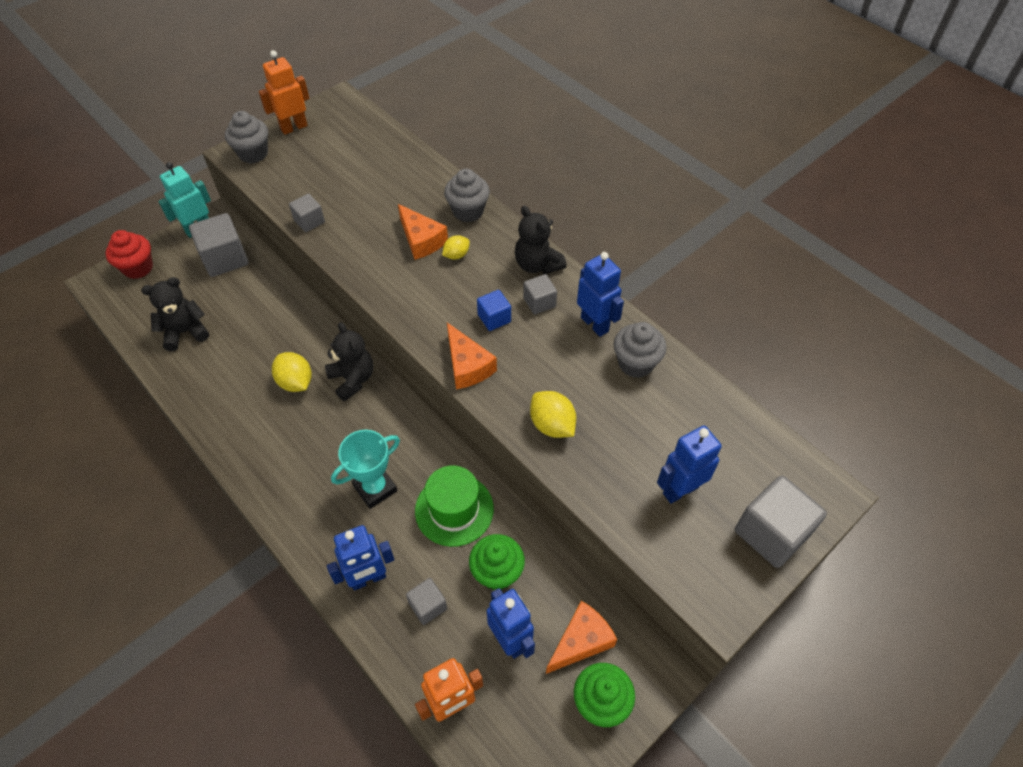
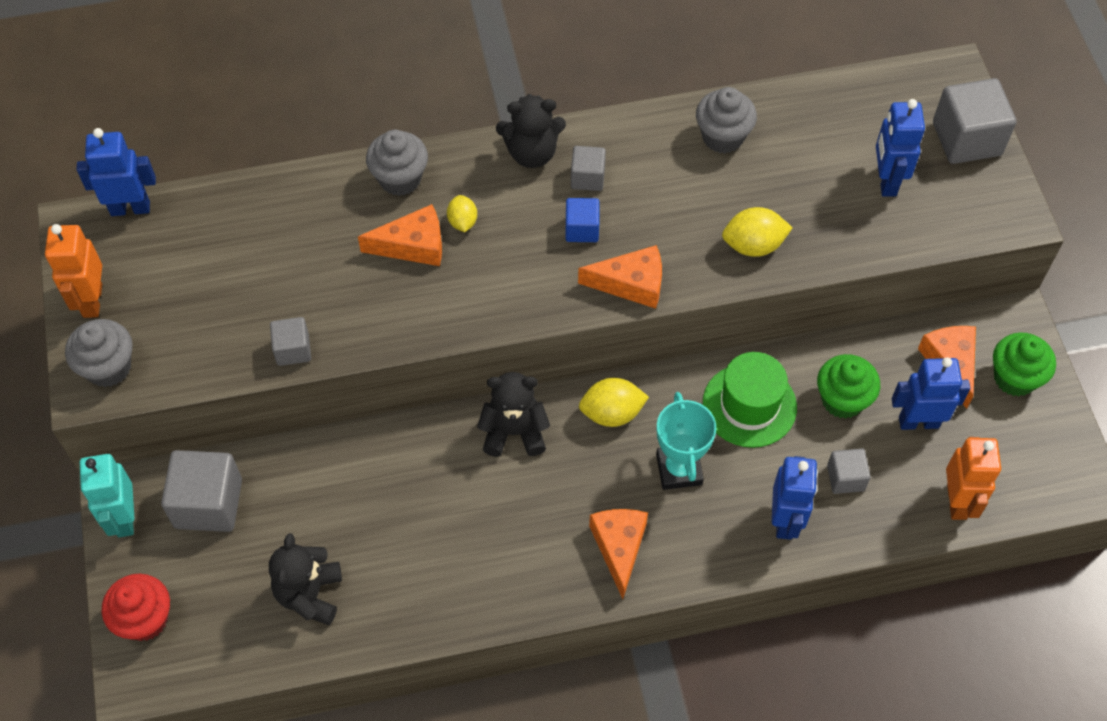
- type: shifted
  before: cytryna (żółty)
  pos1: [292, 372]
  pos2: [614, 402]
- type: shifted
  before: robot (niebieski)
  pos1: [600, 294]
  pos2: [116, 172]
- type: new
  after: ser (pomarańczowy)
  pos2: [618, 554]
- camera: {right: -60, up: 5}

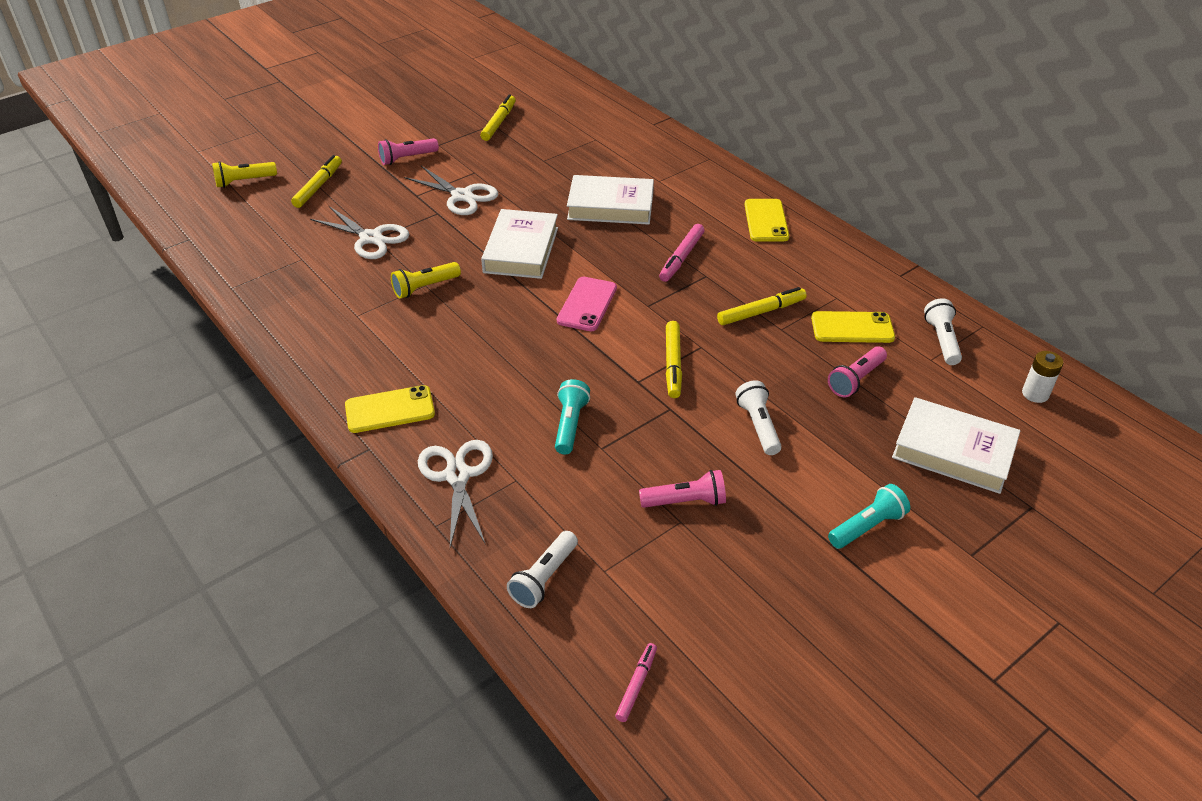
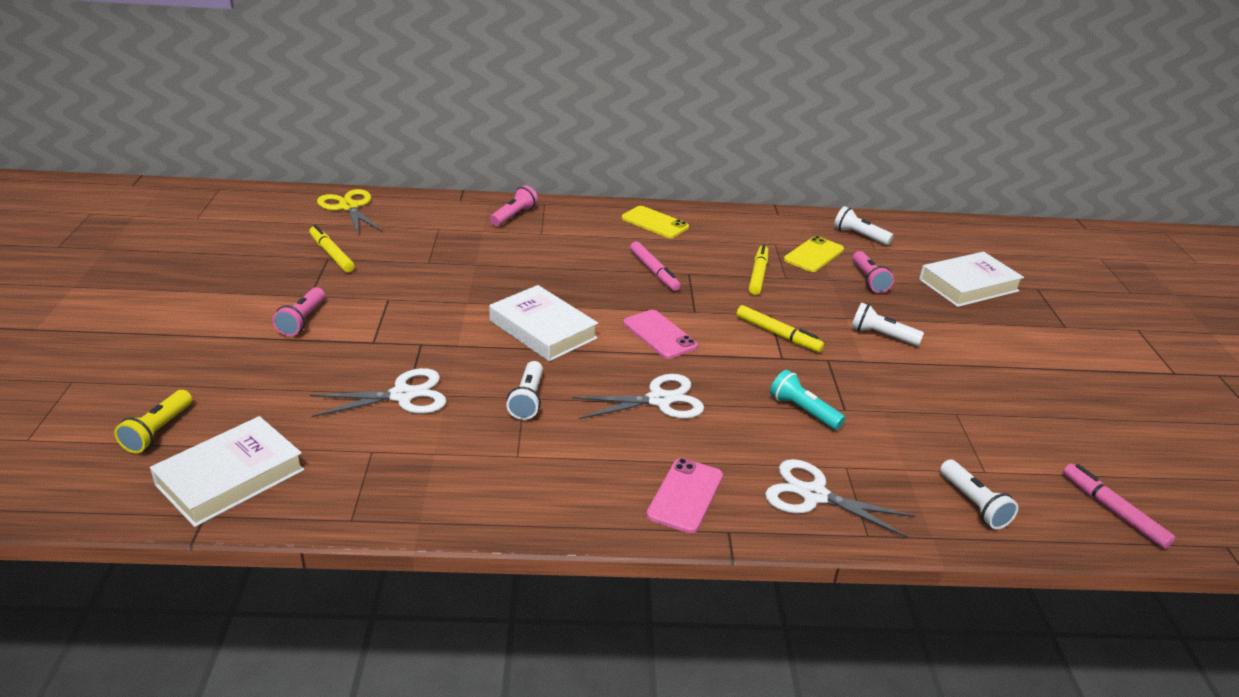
- type: gone
  before: flamaster (żółty)
  pos1: [316, 181]
- type: repainted
  before: telefon (żółty)
  after: telefon (różowy)
  pos1: [390, 409]
  pos2: [684, 495]
- type: repainted
  before: latarka (żółty)
  after: latarka (biały)
  pos1: [426, 280]
  pos2: [525, 390]
- type: shifted
  before: nożyczki (biały)
  pos1: [451, 190]
  pos2: [638, 396]
- type: shifted
  before: książka (biały)
  pos1: [610, 200]
  pos2: [227, 471]
- type: scaled
  before: flamaster (różowy)
  pos1: [636, 682]
  pos2: [1119, 506]
  scale: 1.55
- type: shifted
  before: latarka (różowy)
  pos1: [682, 489]
  pos2: [514, 205]
- type: gone
  before: latarka (turkusowy)
  pos1: [869, 516]
- type: gone
  before: bateria (biały)
  pos1: [1042, 377]
- type: new
  after: nożyczki (żółty)
  pos2: [350, 211]
- camera: {right: -55, up: -10}

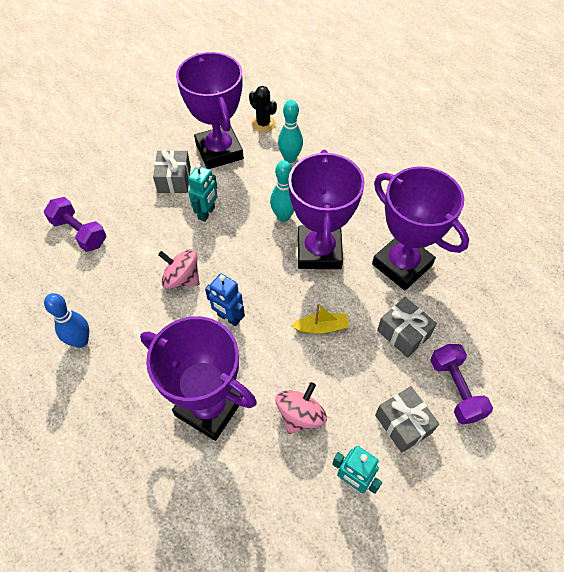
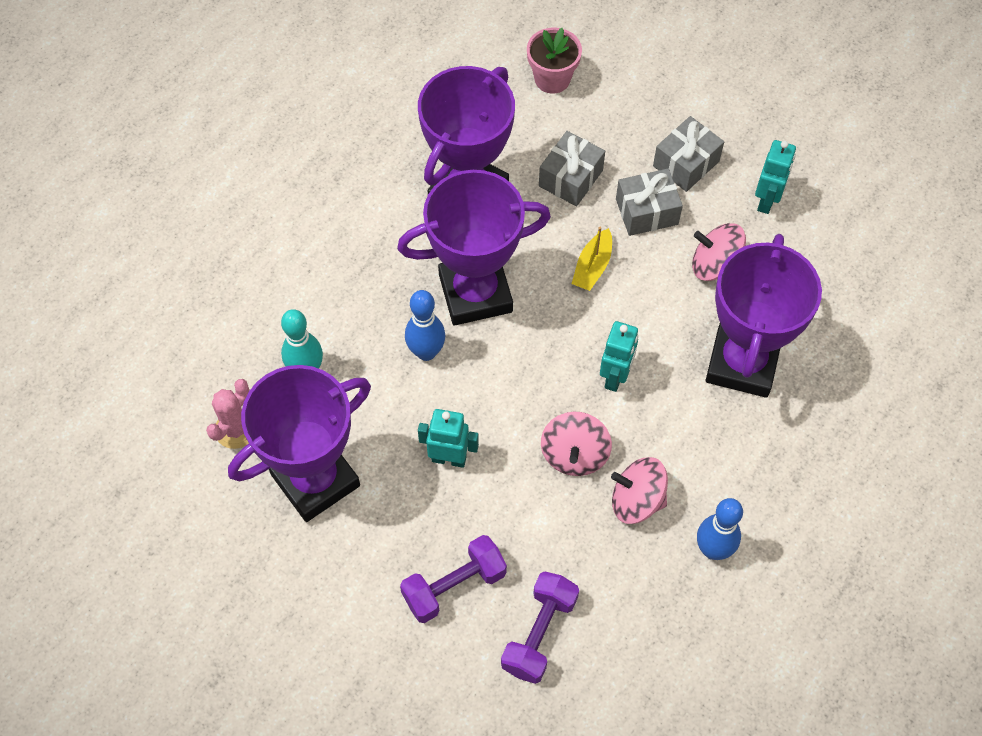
- type: shifted
  before: prezent (szary)
  pos1: [172, 171]
  pos2: [649, 202]
- type: repainted
  before: robot (niebieski)
  after: robot (turkusowy)
  pos1: [225, 299]
  pos2: [619, 356]
- type: repainted
  before: kaktus (czarny)
  after: kaktus (różowy)
  pos1: [263, 109]
  pos2: [227, 414]
- type: repainted
  before: kręgiel (turkusowy)
  after: kręgiel (niebieski)
  pos1: [282, 191]
  pos2: [425, 325]
- type: rotated
  before: łódka (żółty)
  pos1: [320, 319]
  pos2: [592, 259]
  turn: -135
- type: shifted
  before: hantel (fioletowy)
  pos1: [461, 384]
  pos2: [453, 579]
- type: new
  after: doniczka (różowy)
  pos2: [554, 60]
- type: new
  after: bączek (różowy)
  pos2: [639, 490]
- camera: {right: -105, up: 5}

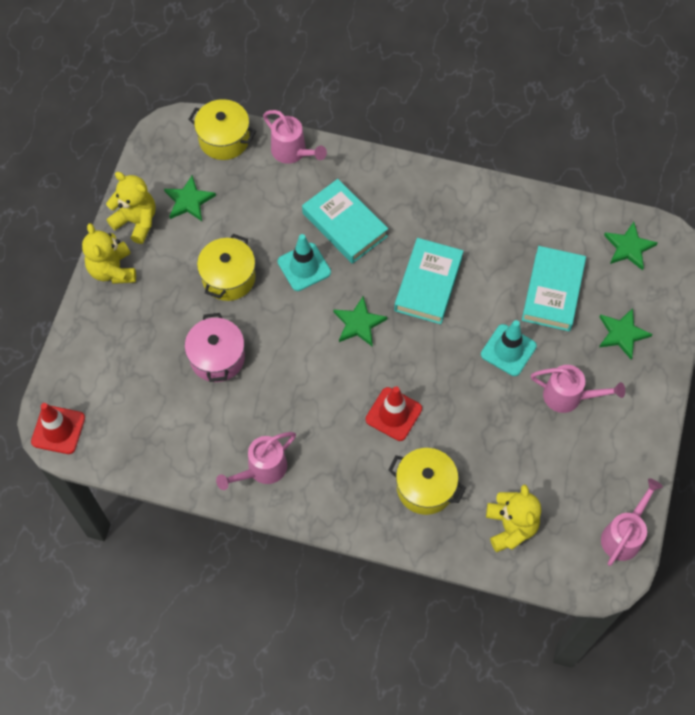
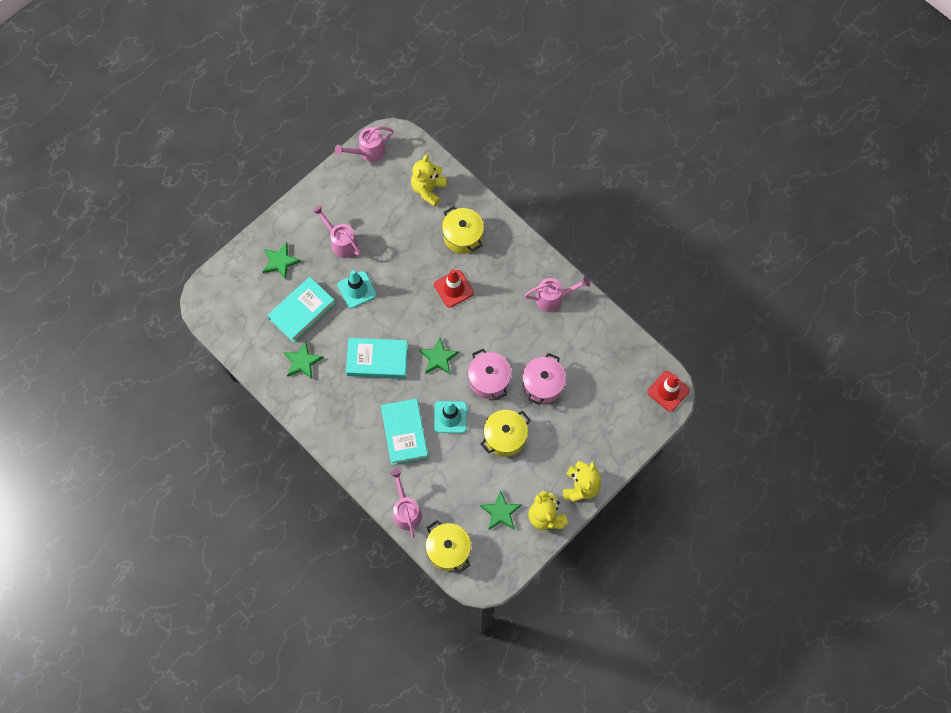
- type: rotated
  before: książka (turkusowy)
  pos1: [428, 281]
  pos2: [377, 358]
  turn: 45
- type: shifted
  before: gwiazda (zielony)
  pos1: [631, 246]
  pos2: [303, 360]
- type: new
  after: garnek (różowy)
  pos2: [489, 374]
- camera: {right: -150, up: 5}

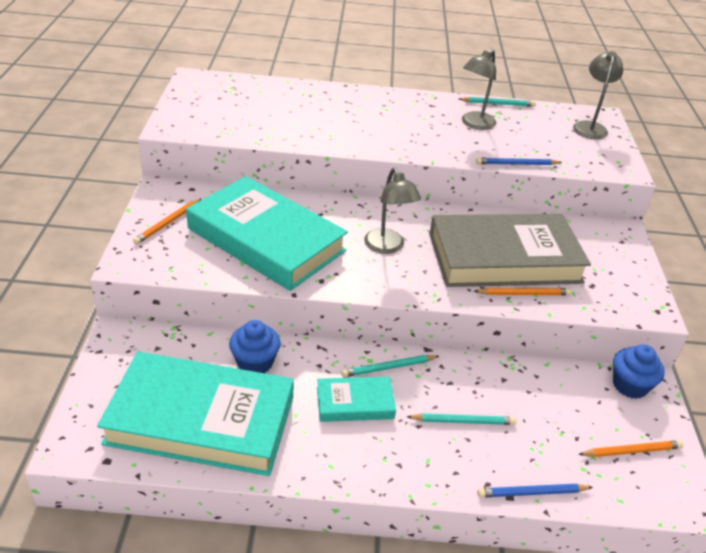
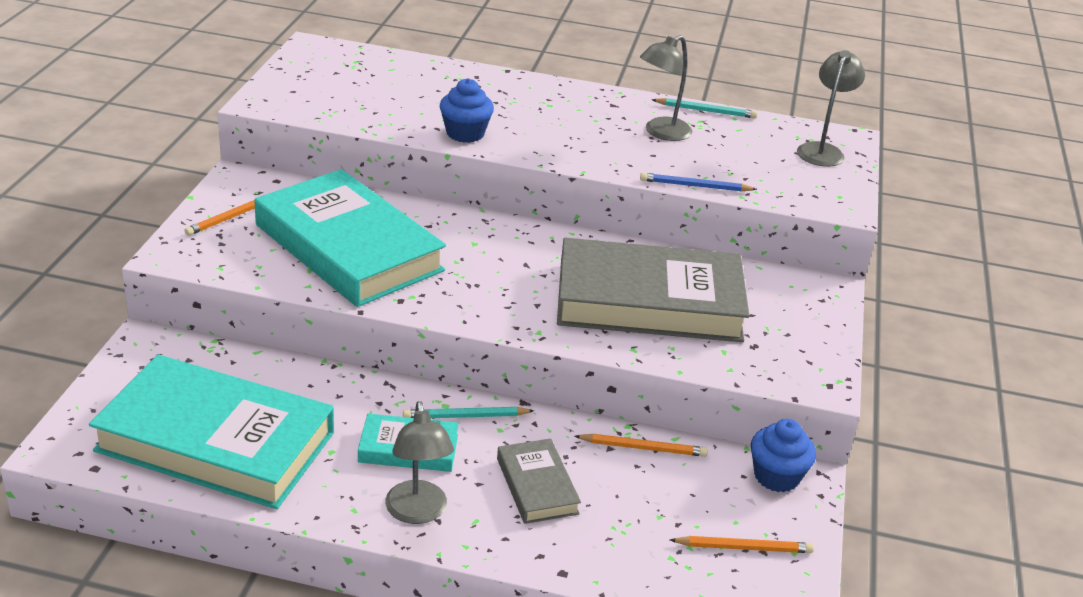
- type: shifted
  before: muffinka (niebieski)
  pos1: [255, 346]
  pos2: [467, 110]
- type: shifted
  before: lampka (szary)
  pos1: [392, 211]
  pos2: [419, 462]
- type: swapped
  before: ołówek (turkusowy)
  after: książka (szary)
  pos1: [461, 419]
  pos2: [539, 481]
- type: shifted
  before: ołówek (pomarańczowy)
  pos1: [522, 291]
  pos2: [641, 445]
- type: gone
  before: ołówek (niebieski)
  pos1: [535, 490]
- camera: {right: 10, up: -5}

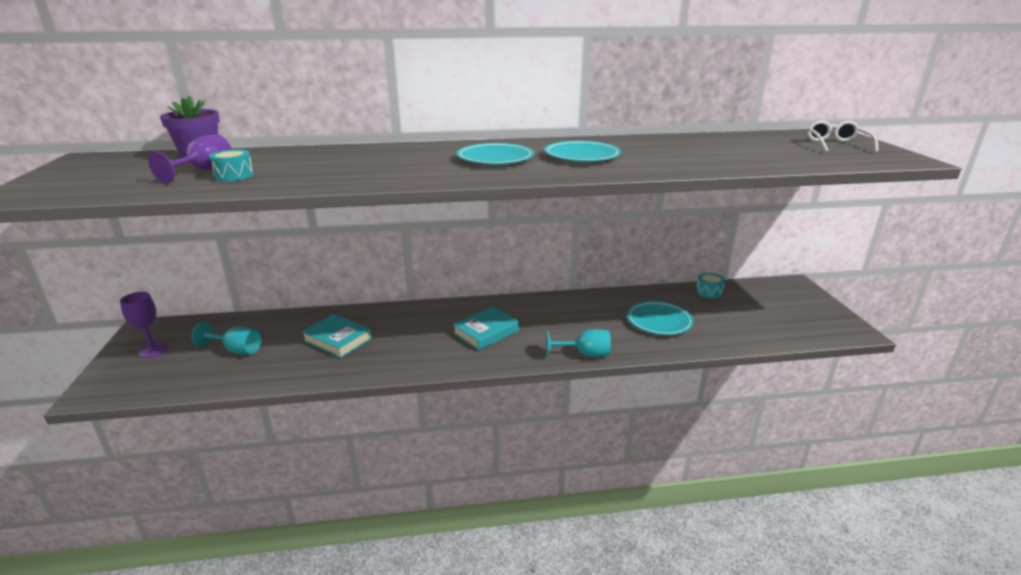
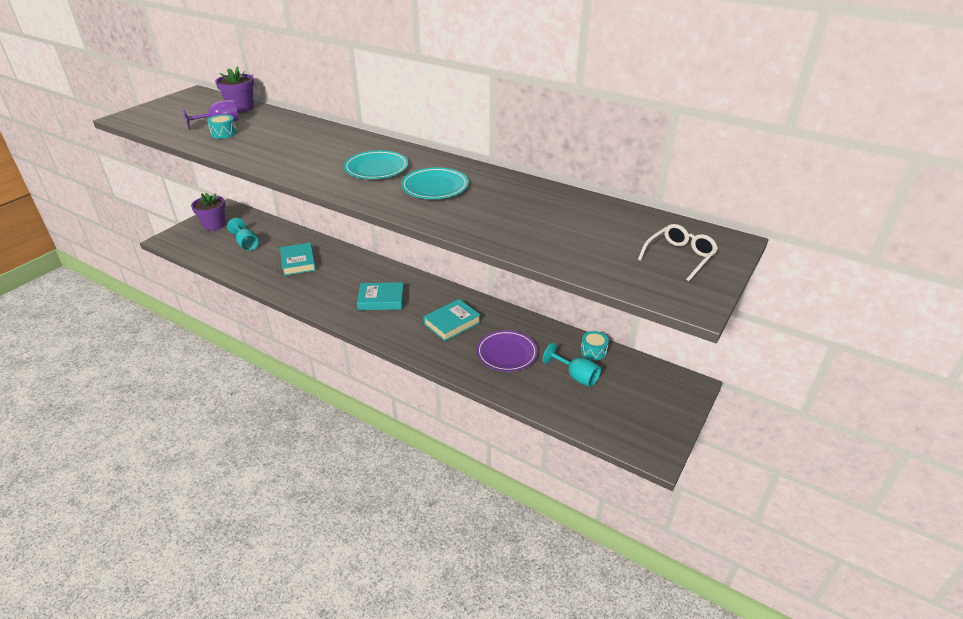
- type: swapped
  before: kielich (fioletowy)
  after: doniczka (fioletowy)
  pos1: [144, 325]
  pos2: [208, 212]
- type: shifted
  before: kielich (turkusowy)
  pos1: [579, 343]
  pos2: [572, 365]
- type: repainted
  before: talerz (turkusowy)
  after: talerz (fioletowy)
  pos1: [660, 318]
  pos2: [507, 351]
- type: new
  after: książka (turkusowy)
  pos2: [451, 320]
- camera: {right: 40, up: 10}

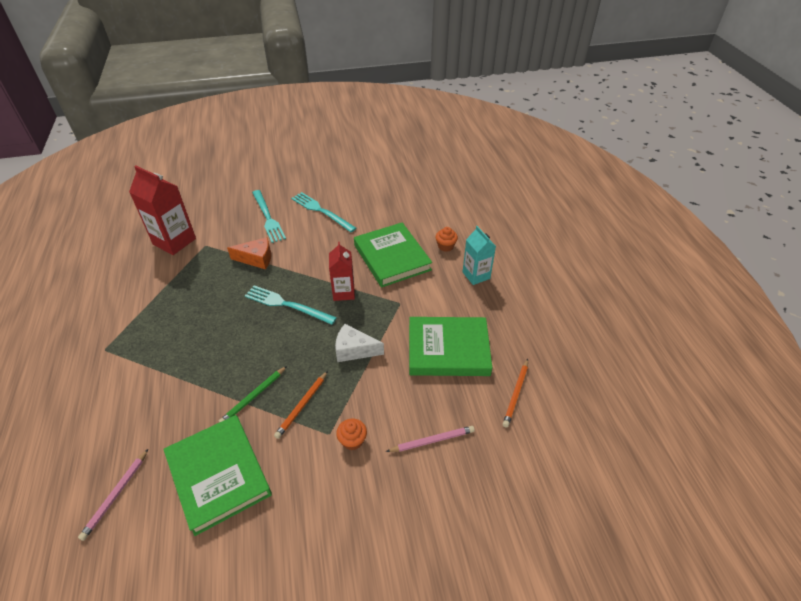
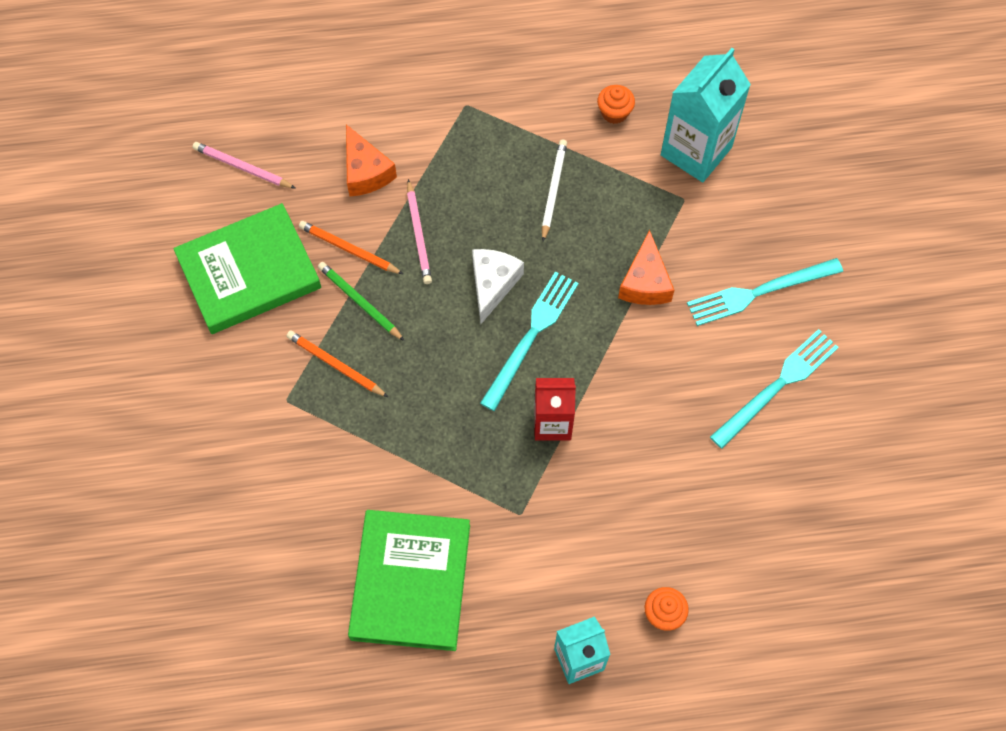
- type: repainted
  before: karton mleka (czerwony)
  after: karton mleka (turkusowy)
  pos1: [162, 210]
  pos2: [706, 115]
- type: shifted
  before: ser (biały)
  pos1: [359, 343]
  pos2: [498, 286]
- type: shifted
  before: muffinka (pomarańczowy)
  pos1: [351, 434]
  pos2: [616, 104]
- type: gone
  before: książka (zielony)
  pos1: [393, 254]
- type: shifted
  before: ołówek (różowy)
  pos1: [430, 439]
  pos2: [419, 231]
- type: shifted
  before: ołówek (pomarańczowy)
  pos1: [515, 393]
  pos2: [351, 247]
- type: new
  after: ser (pomarańczowy)
  pos2: [371, 160]
- type: new
  after: ołówek (biały)
  pos2: [554, 190]
- camera: {right: 95, up: 20}

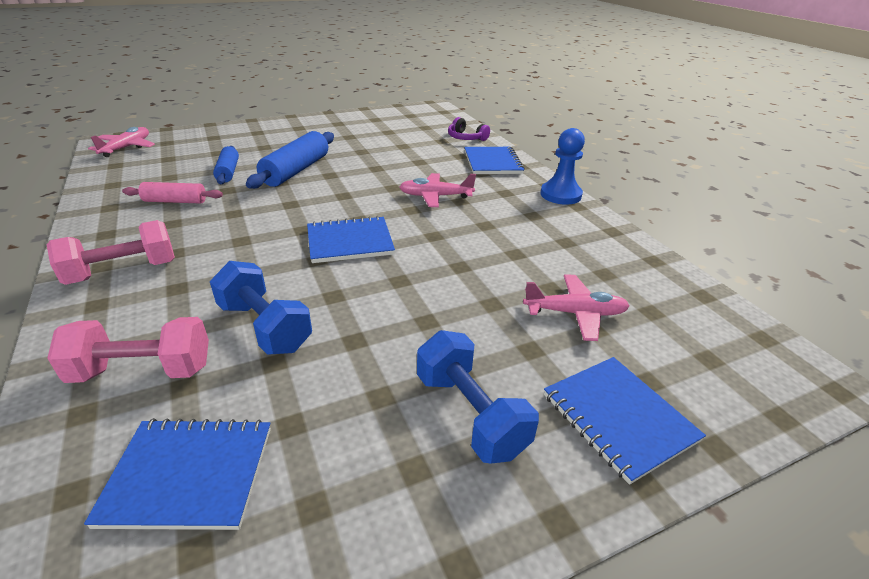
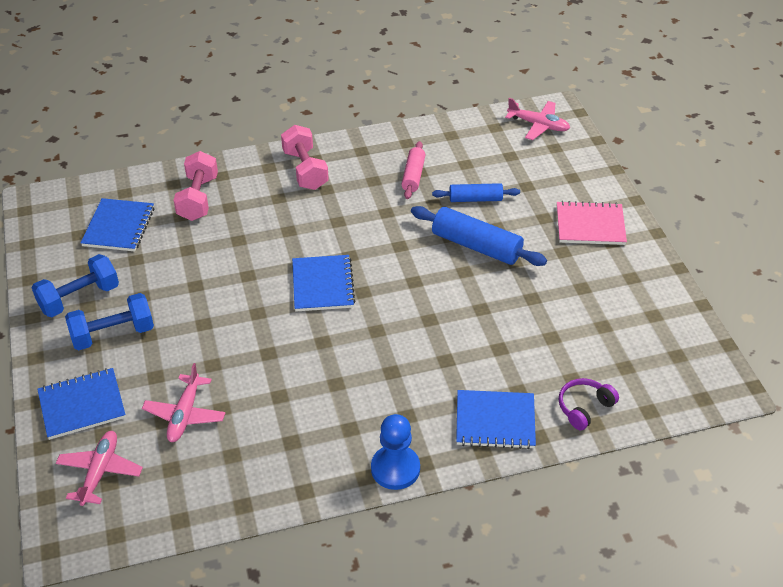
- type: shifted
  before: hantel (niebieski)
  pos1: [261, 308]
  pos2: [75, 285]
- type: shifted
  before: samolot (różowy)
  pos1: [437, 190]
  pos2: [99, 468]
- type: new
  after: zeszyt (różowy)
  pos2: [592, 223]
- camera: {right: 100, up: 10}

